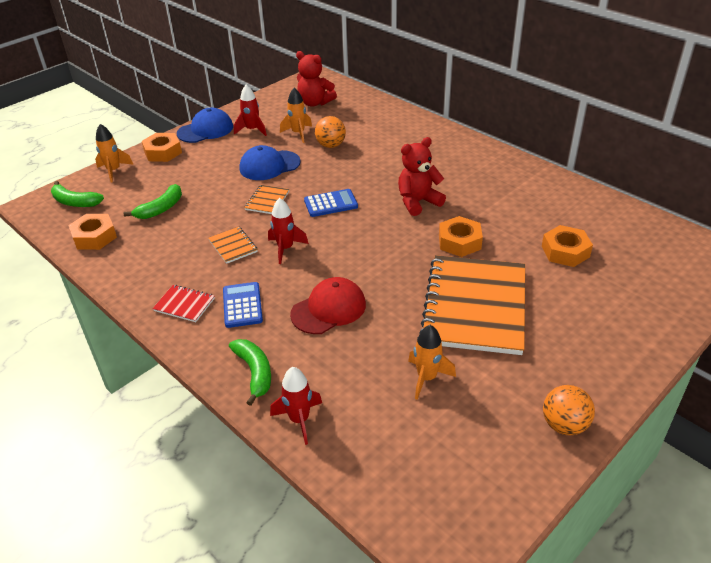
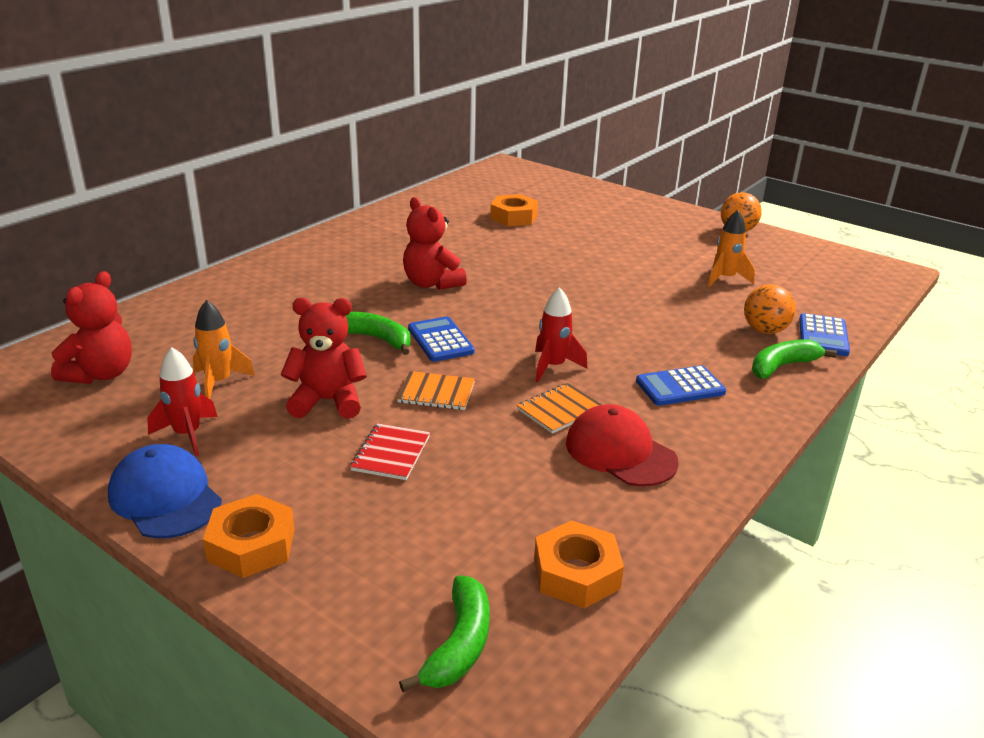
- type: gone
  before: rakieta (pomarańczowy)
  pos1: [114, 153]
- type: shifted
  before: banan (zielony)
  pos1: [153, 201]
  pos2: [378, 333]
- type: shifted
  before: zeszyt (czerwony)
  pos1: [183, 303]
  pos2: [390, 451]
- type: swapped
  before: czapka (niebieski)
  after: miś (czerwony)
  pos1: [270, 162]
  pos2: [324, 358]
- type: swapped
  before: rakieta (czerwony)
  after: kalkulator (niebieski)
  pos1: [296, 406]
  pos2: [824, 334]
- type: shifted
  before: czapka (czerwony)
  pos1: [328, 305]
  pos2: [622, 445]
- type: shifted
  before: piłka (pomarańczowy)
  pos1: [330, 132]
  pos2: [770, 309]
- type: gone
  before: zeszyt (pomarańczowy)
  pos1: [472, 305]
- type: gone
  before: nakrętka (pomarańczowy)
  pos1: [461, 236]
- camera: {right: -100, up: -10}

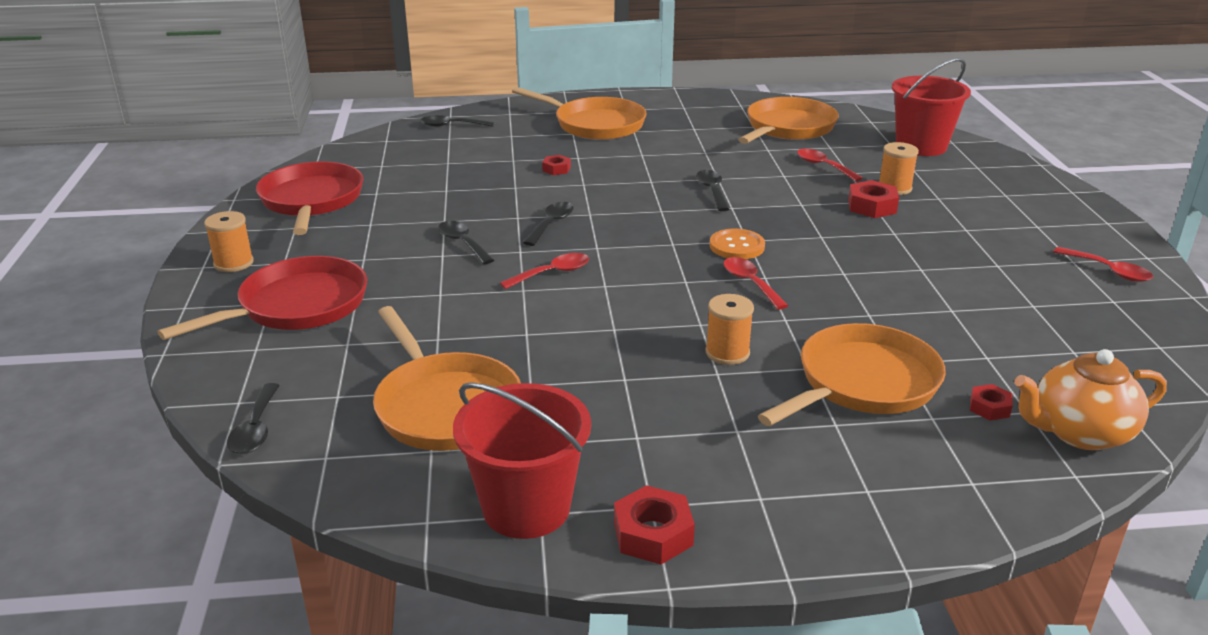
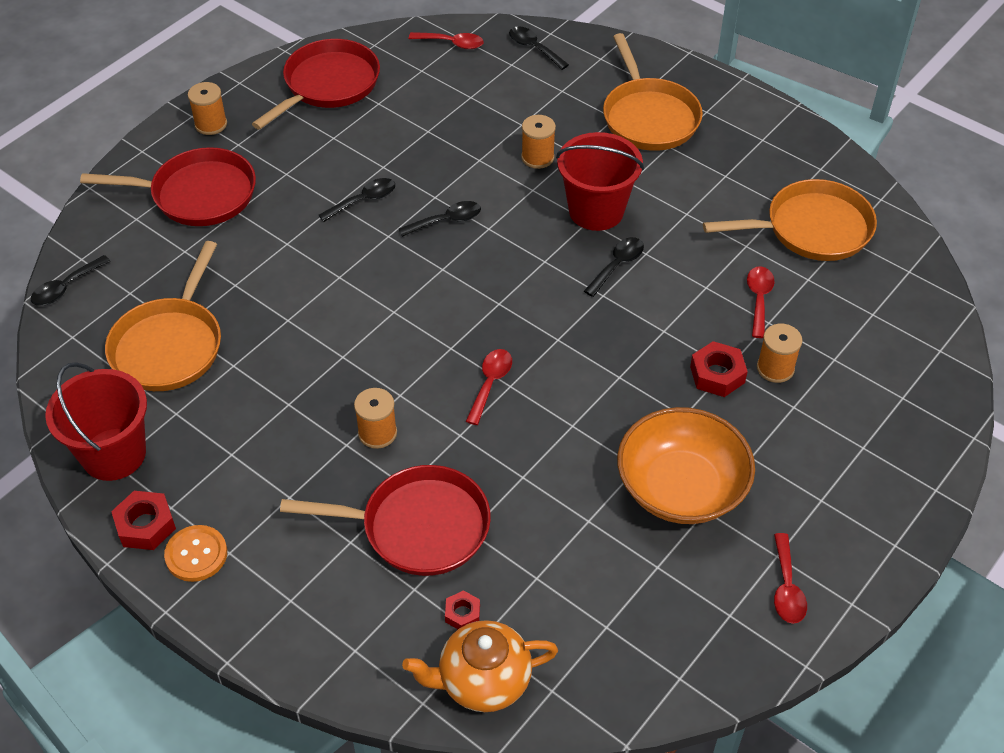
- type: rotated
  before: łyżka (czarny)
  pos1: [466, 242]
  pos2: [357, 200]
  turn: 45
- type: shifted
  before: łyżka (czerwony)
  pos1: [544, 271]
  pos2: [446, 40]
- type: swapped
  before: nakrętka (czerwony)
  after: szpulka (pomarańczowy)
  pos1: [556, 165]
  pos2: [538, 142]
- type: shifted
  before: guzik (pomarańczowy)
  pos1: [737, 244]
  pos2: [195, 553]
- type: repainted
  before: patelnia (pomarańczowy)
  after: patelnia (czerwony)
  pos1: [852, 374]
  pos2: [385, 520]
- type: shifted
  before: wiadro (czerwony)
  pos1: [931, 107]
  pos2: [600, 181]
- type: rotated
  before: imbryk (pomarańczowy)
  pos1: [1091, 399]
  pos2: [480, 666]
  turn: -45
- type: new
  after: miska (pomarańczowy)
  pos2: [686, 465]
- camera: {right: 45, up: 20}

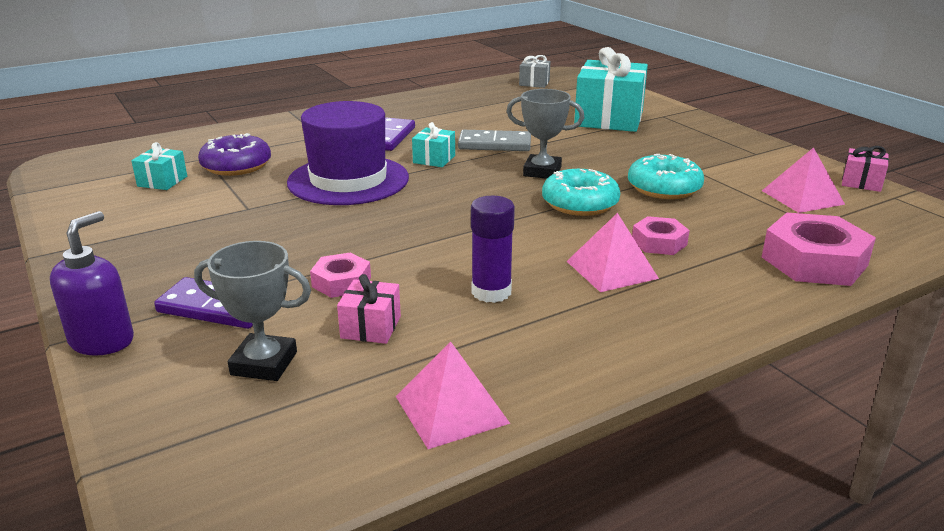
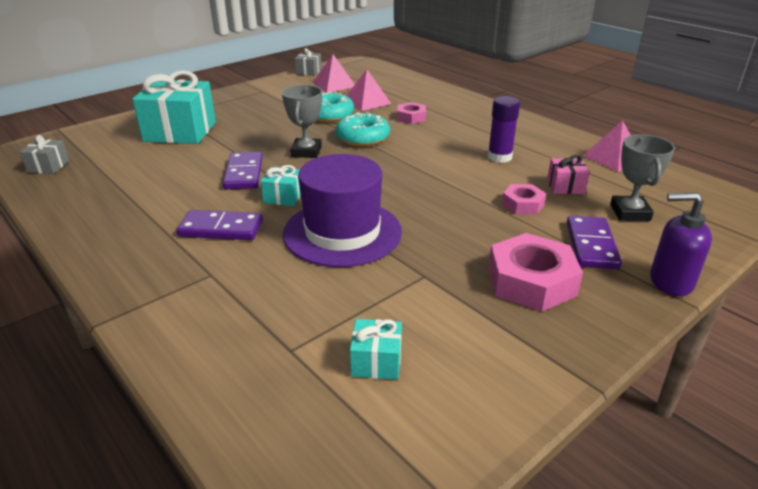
- type: gone
  before: donut (fioletowy)
  pos1: [234, 154]
- type: repainted
  before: kostka domina (szary)
  after: kostka domina (fioletowy)
  pos1: [494, 140]
  pos2: [243, 171]
- type: shifted
  before: piramida (różowy)
  pos1: [613, 252]
  pos2: [369, 90]
- type: shifted
  before: nakrętka (różowy)
  pos1: [819, 249]
  pos2: [535, 272]
- type: repainted
  before: prezent (różowy)
  after: prezent (szary)
  pos1: [865, 169]
  pos2: [308, 62]
- camera: {right: -100, up: 5}

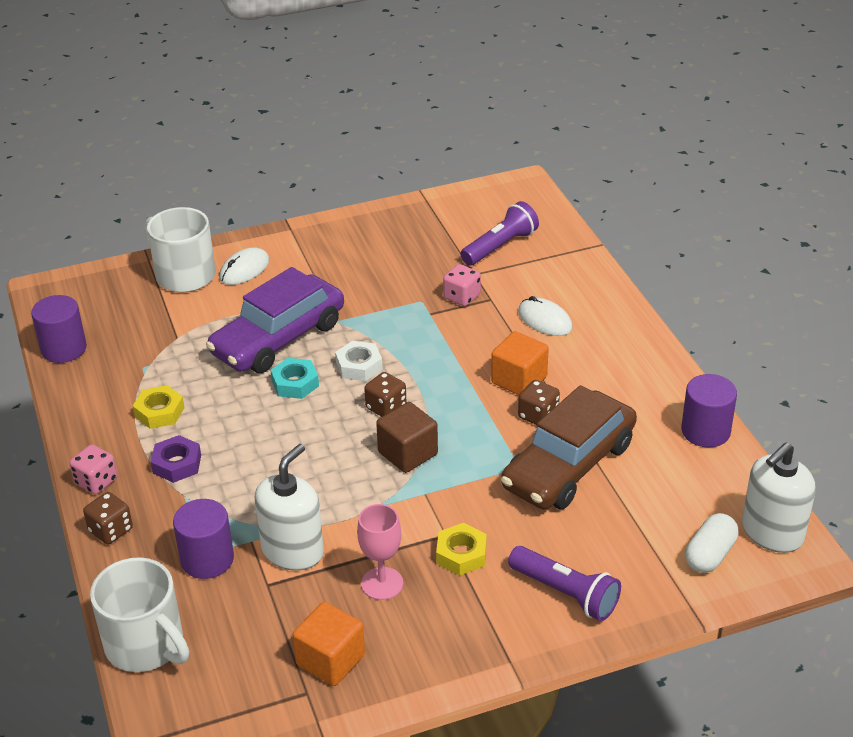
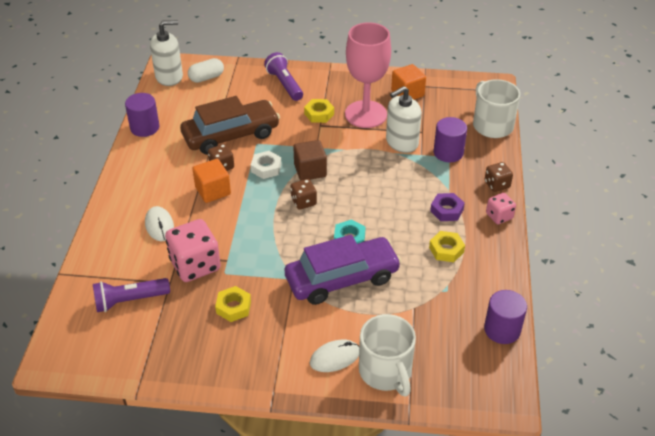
- type: shifted
  before: nakrętka (biały)
  pos1: [359, 361]
  pos2: [266, 165]
- type: scaled
  before: kielich (różowy)
  pos1: [380, 552]
  pos2: [368, 75]
  scale: 1.9
- type: scaled
  before: kostka do gry (różowy)
  pos1: [462, 285]
  pos2: [193, 250]
  scale: 1.86
- type: new
  after: nakrętka (żółty)
  pos2: [233, 304]
- camera: {right: -155, up: 5}

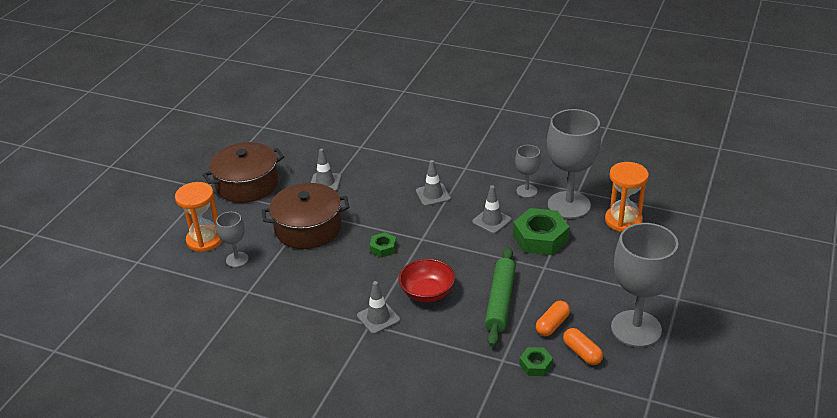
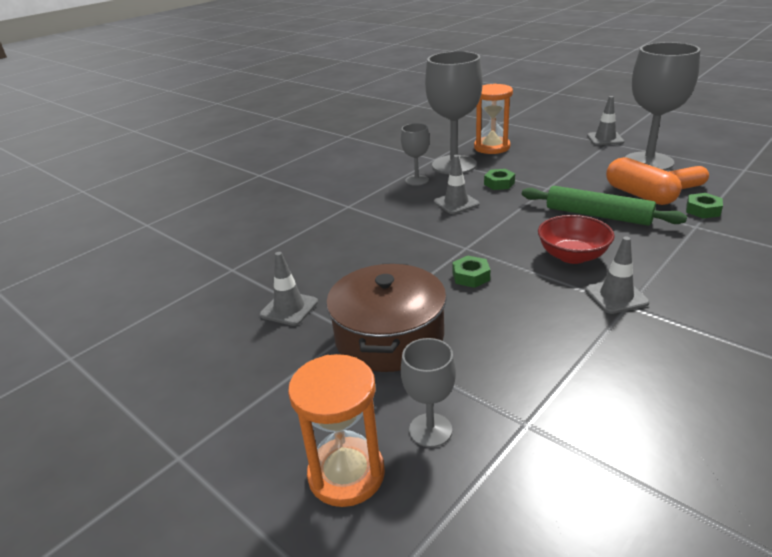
- type: gone
  before: garnek (brązowy)
  pos1: [243, 172]
- type: shifted
  before: pachołek (szary)
  pos1: [433, 183]
  pos2: [605, 120]
- type: scaled
  before: nakrętka (zielony)
  pos1: [541, 231]
  pos2: [499, 179]
  scale: 0.51
- type: scaled
  before: kapsułka (pomarańczowy)
  pos1: [553, 318]
  pos2: [644, 181]
  scale: 1.58
- camera: {right: -70, up: -5}

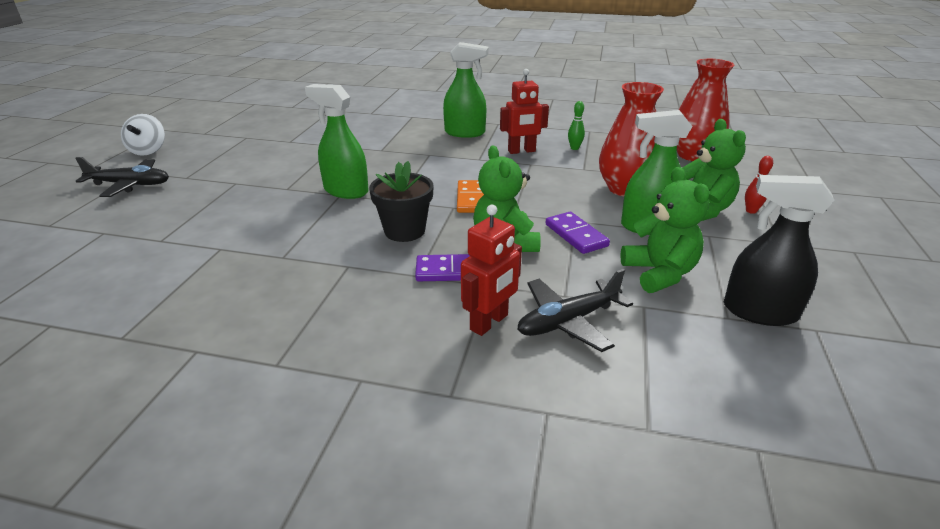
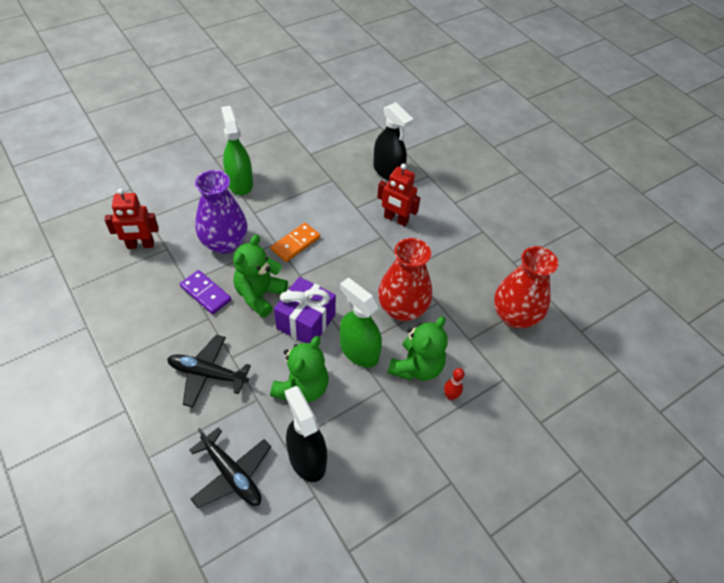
- type: shifted
  before: samolot (czarny)
  pos1: [122, 177]
  pos2: [230, 467]
- type: gone
  before: bączek (biały)
  pos1: [143, 135]
- type: swapped
  before: doniczka (czarny)
  after: wazon (fioletowy)
  pos1: [401, 201]
  pos2: [221, 212]
- type: repainted
  before: spryskiwacz (zielony)
  after: spryskiwacz (czarny)
  pos1: [466, 90]
  pos2: [393, 141]
- type: shifted
  before: robot (czerwony)
  pos1: [491, 270]
  pos2: [131, 218]
- type: swapped
  before: kostka domina (fioletowy)
  after: prezent (fioletowy)
  pos1: [577, 233]
  pos2: [305, 310]
- type: gone
  before: kręgiel (zielony)
  pos1: [576, 125]
- camera: {right: 40, up: 20}

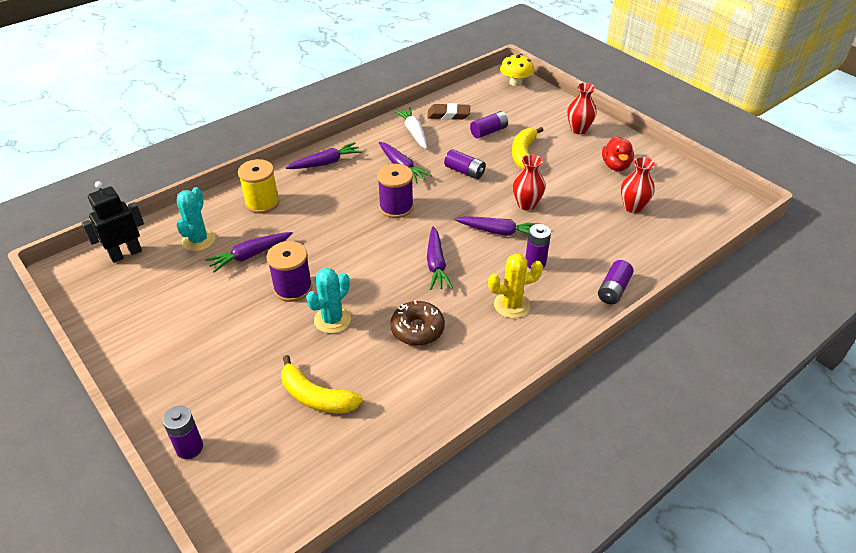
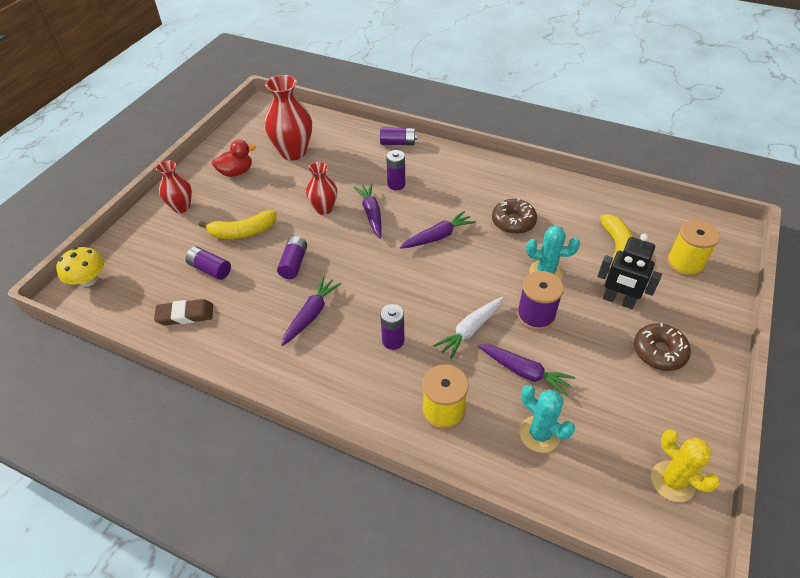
- type: shifted
  before: robot (czarny)
  pos1: [112, 222]
  pos2: [630, 271]
- type: shifted
  before: bateria (fioletowy)
  pos1: [183, 432]
  pos2: [392, 327]
- type: rotated
  before: kaktus (turkusowy)
  pos1: [196, 219]
  pos2: [547, 419]
  turn: 60
- type: gone
  before: marchewka (fioletowy)
  pos1: [324, 155]
- type: gone
  before: szpulka (fioletowy)
  pos1: [395, 191]
- type: shifted
  before: marchewka (biały)
  pos1: [410, 128]
  pos2: [468, 328]
- type: rotated
  before: gumka do mazania (brązowy)
  pos1: [448, 111]
  pos2: [183, 312]
  turn: -75
- type: shifted
  before: kaktus (żółty)
  pos1: [515, 286]
  pos2: [685, 465]
- type: scaled
  before: wazon (czerwony)
  pos1: [638, 185]
  pos2: [288, 118]
  scale: 1.64
- type: new
  after: donut (brązowy)
  pos2: [662, 347]
- type: new
  after: szpulka (żółty)
  pos2: [693, 248]
- camera: {right: -115, up: 5}

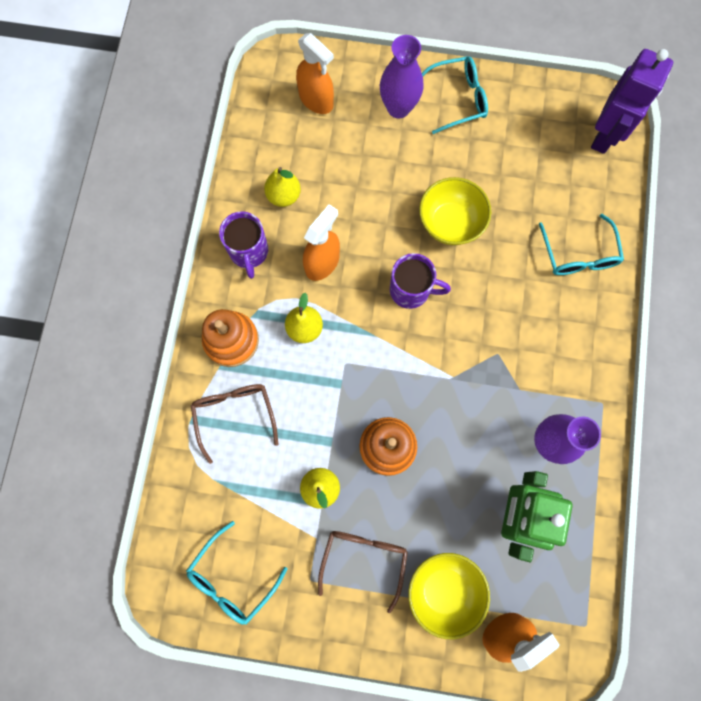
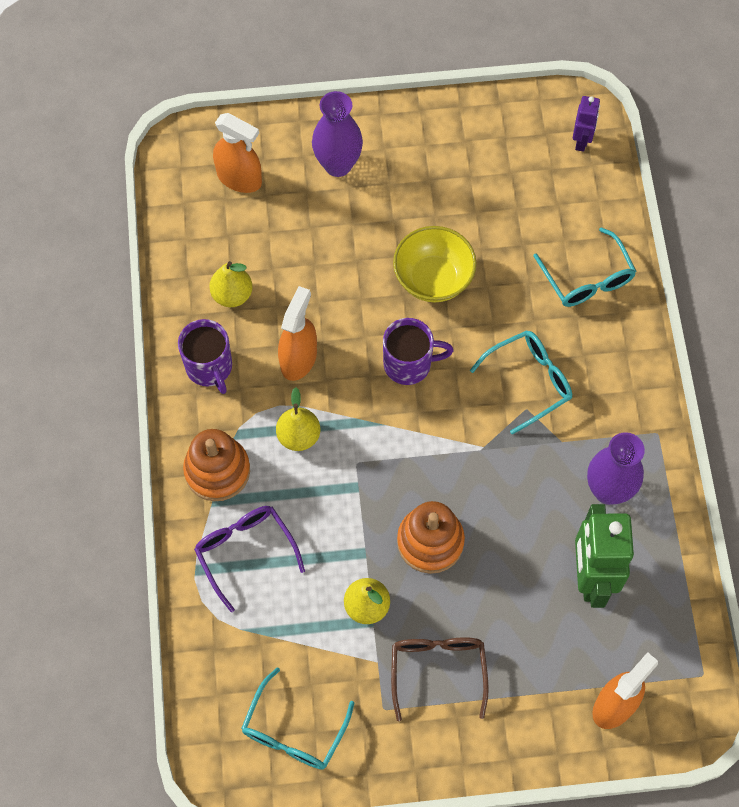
- type: repainted
  before: okulary (brązowy)
  after: okulary (fioletowy)
  pos1: [234, 424]
  pos2: [249, 559]
- type: gone
  before: miska (żółty)
  pos1: [449, 596]
- type: shifted
  before: okulary (turkusowy)
  pos1: [455, 95]
  pos2: [521, 382]
- type: scaled
  before: robot (fioletowy)
  pos1: [632, 101]
  pos2: [586, 124]
  scale: 0.52
- camera: {right: -15, up: -10}

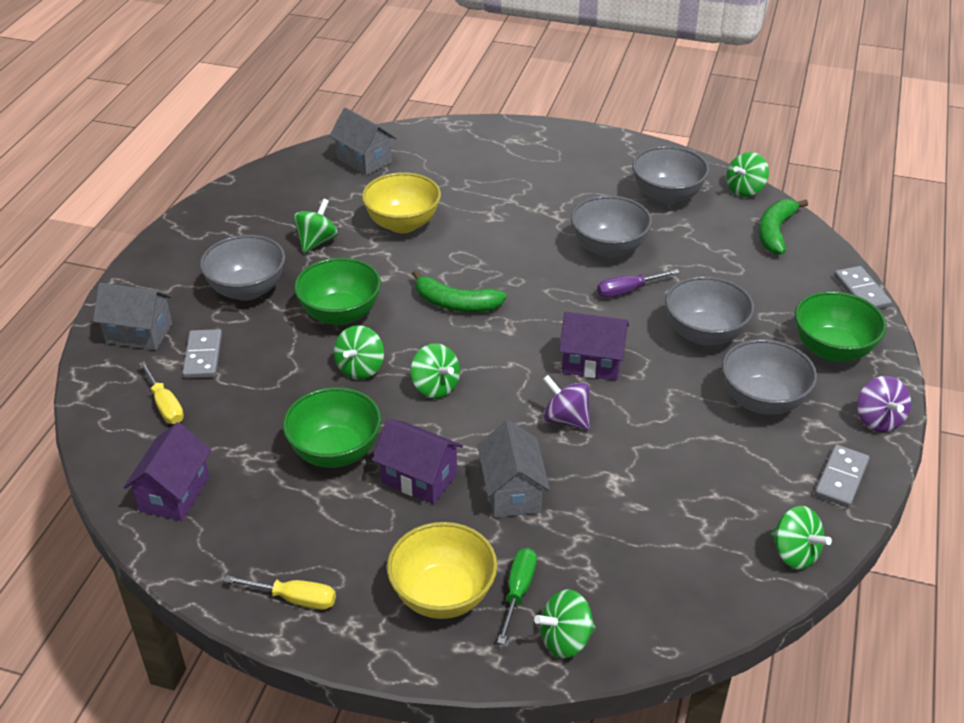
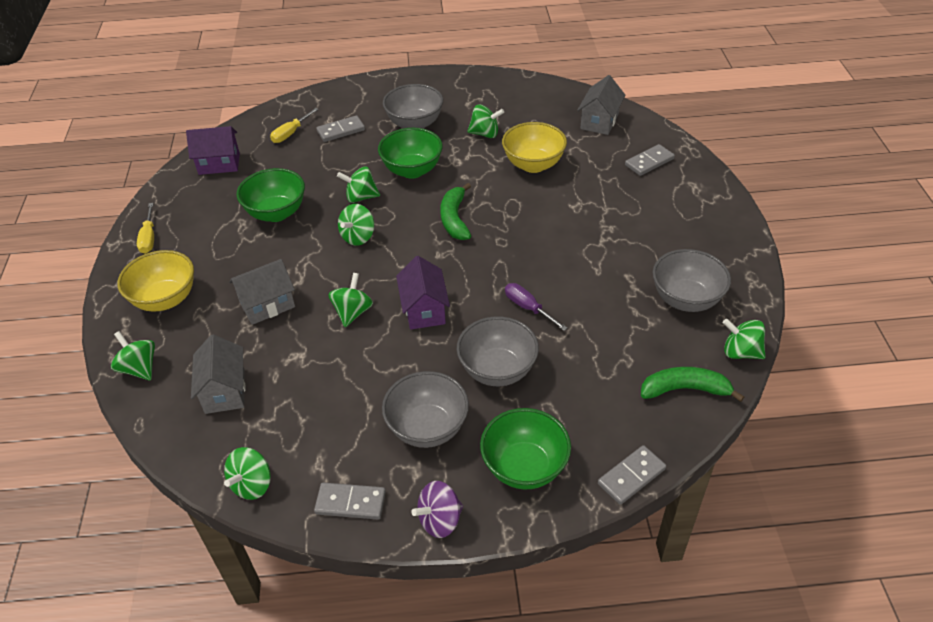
- type: shifted
  before: domek (szary)
  pos1: [132, 316]
  pos2: [218, 374]
- type: gone
  before: domek (fioletowy)
  pos1: [417, 461]
- type: gone
  before: śrubokręt (zielony)
  pos1: [517, 596]
- type: repainted
  before: bączek (fioletowy)
  after: bączek (zielony)
  pos1: [566, 402]
  pos2: [350, 300]
- type: gone
  before: miska (szary)
  pos1: [611, 226]
- type: new
  after: kostka domina (szary)
  pos2: [650, 160]
- camera: {right: 70, up: 5}

